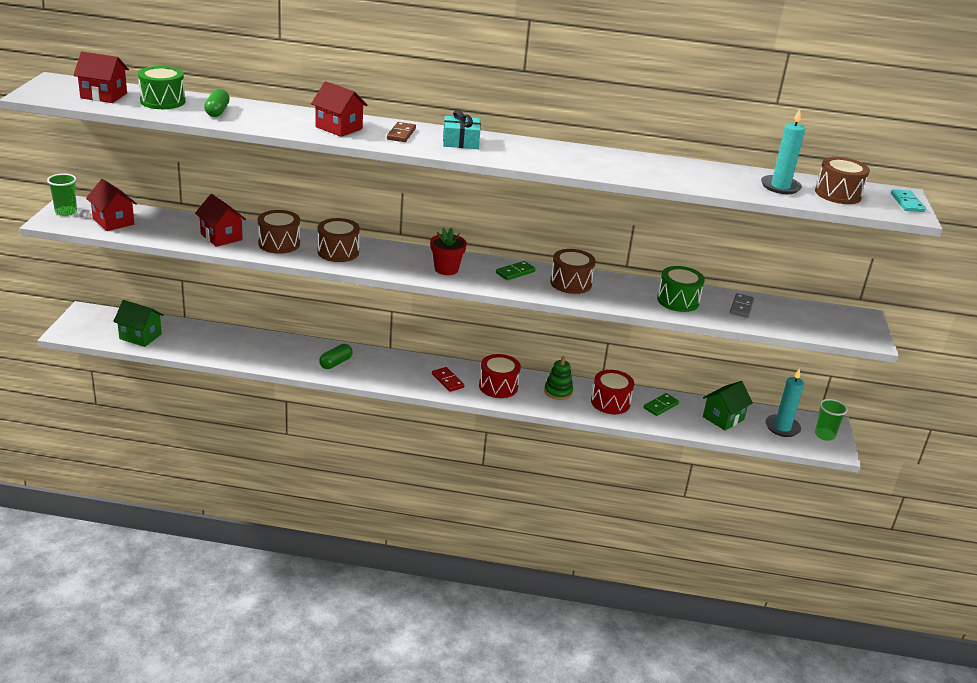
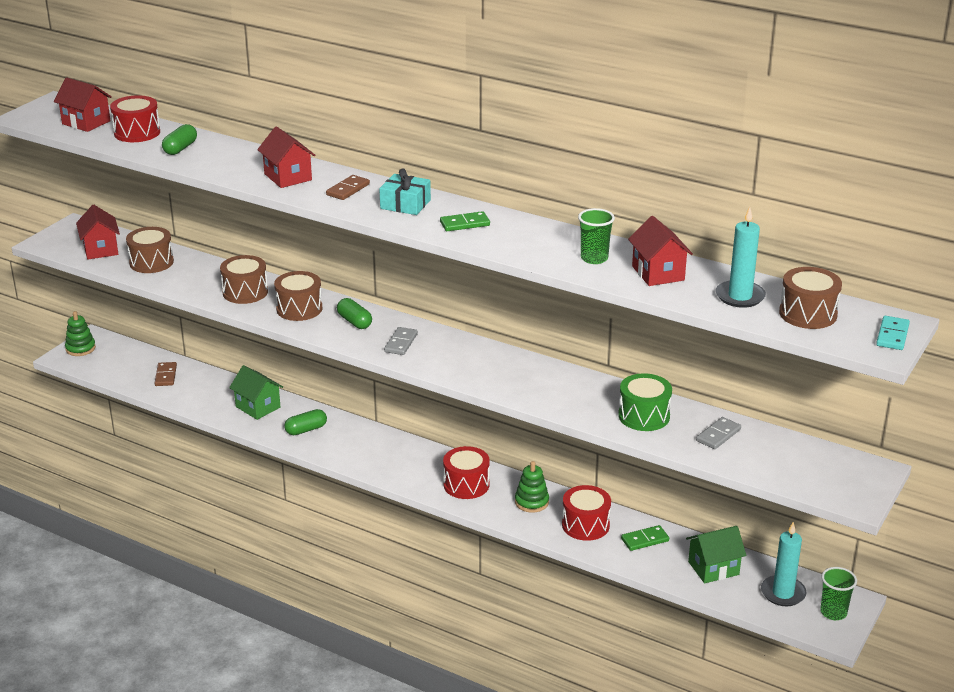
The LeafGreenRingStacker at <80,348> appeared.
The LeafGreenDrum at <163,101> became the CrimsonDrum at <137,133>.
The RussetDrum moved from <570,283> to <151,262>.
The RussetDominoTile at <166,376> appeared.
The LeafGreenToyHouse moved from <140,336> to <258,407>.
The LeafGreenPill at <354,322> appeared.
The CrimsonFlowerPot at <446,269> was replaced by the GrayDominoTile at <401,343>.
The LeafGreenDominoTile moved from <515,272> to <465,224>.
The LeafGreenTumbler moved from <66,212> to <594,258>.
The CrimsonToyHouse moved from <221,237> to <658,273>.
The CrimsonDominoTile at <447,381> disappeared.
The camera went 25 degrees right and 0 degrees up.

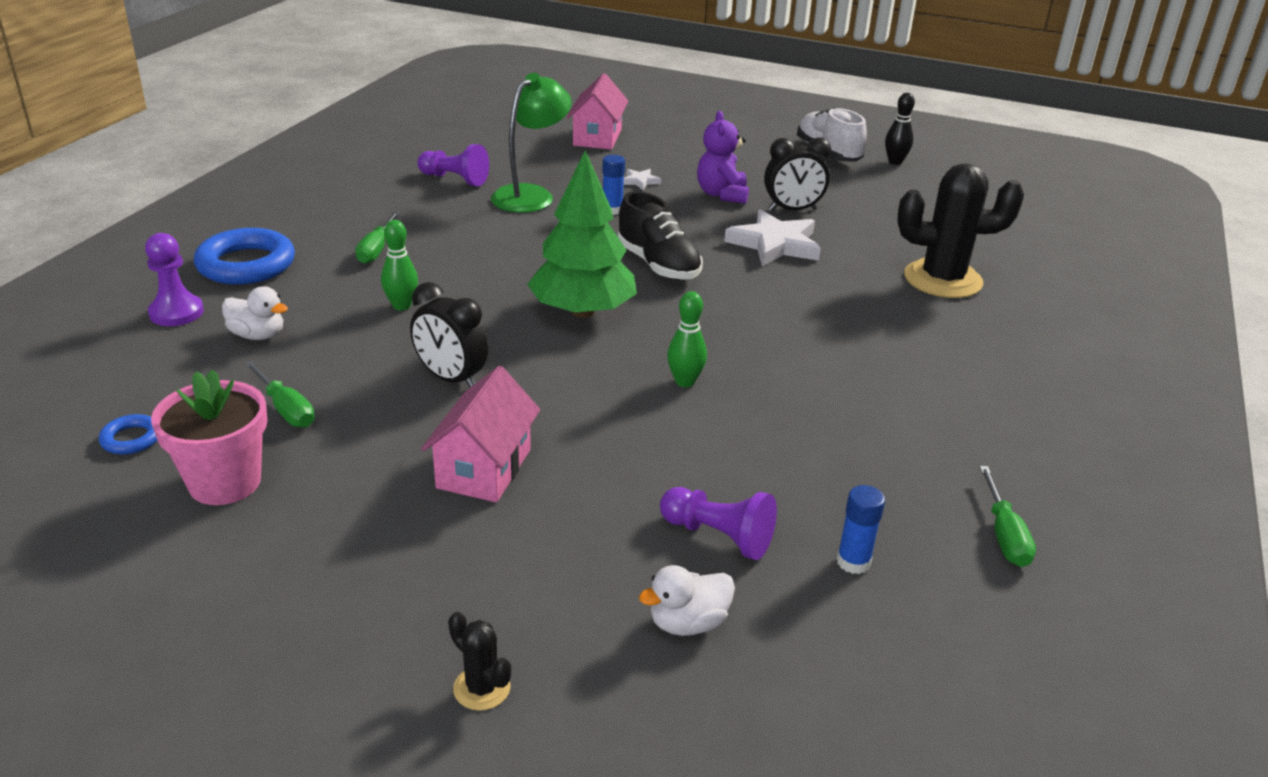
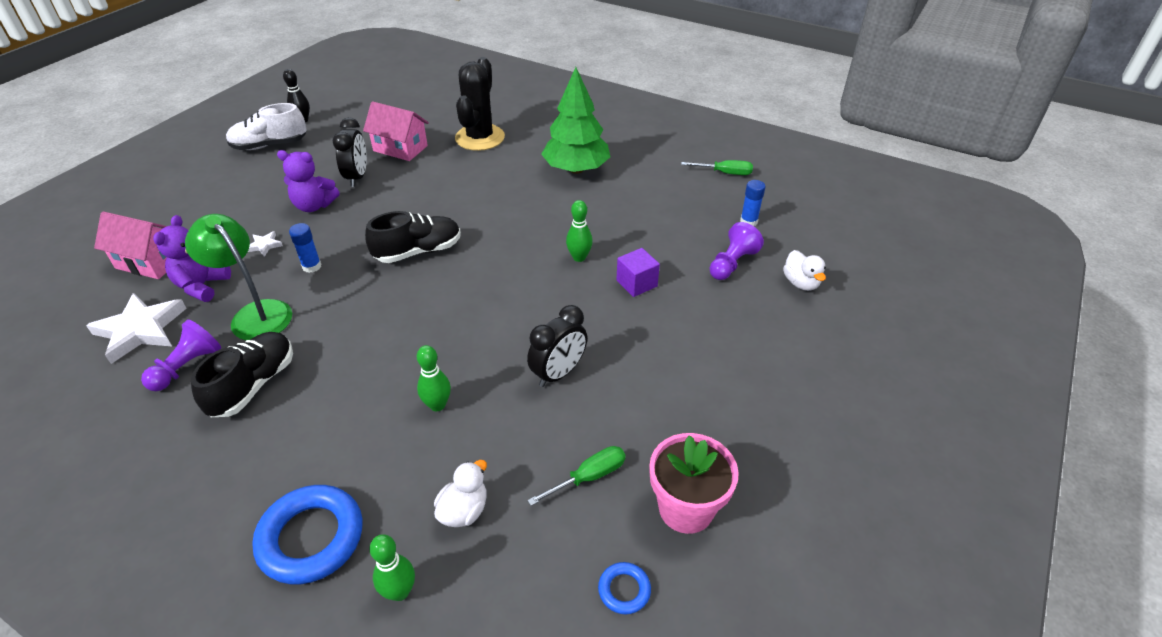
The WhiteFivePointedStar moved from <774,244> to <140,330>.
The PurpleTeddyBear at <202,286> appeared.
The BlackShoe at <253,385> appeared.
The RosePinkToyHouse moved from <484,468> to <400,148>.
The PurpleChessPawn at <176,312> was replaced by the LeafGreenTenpin at <399,591>.
The LeafGreenFirTree moved from <582,311> to <576,169>.
The PurpleCube at <636,283> appeared.
The LeafGreenFlatScrewdriver at <376,250> disappeared.
The BlackPricklyPlant at <481,688> disappeared.
The camera went 80 degrees left and 10 degrees up.

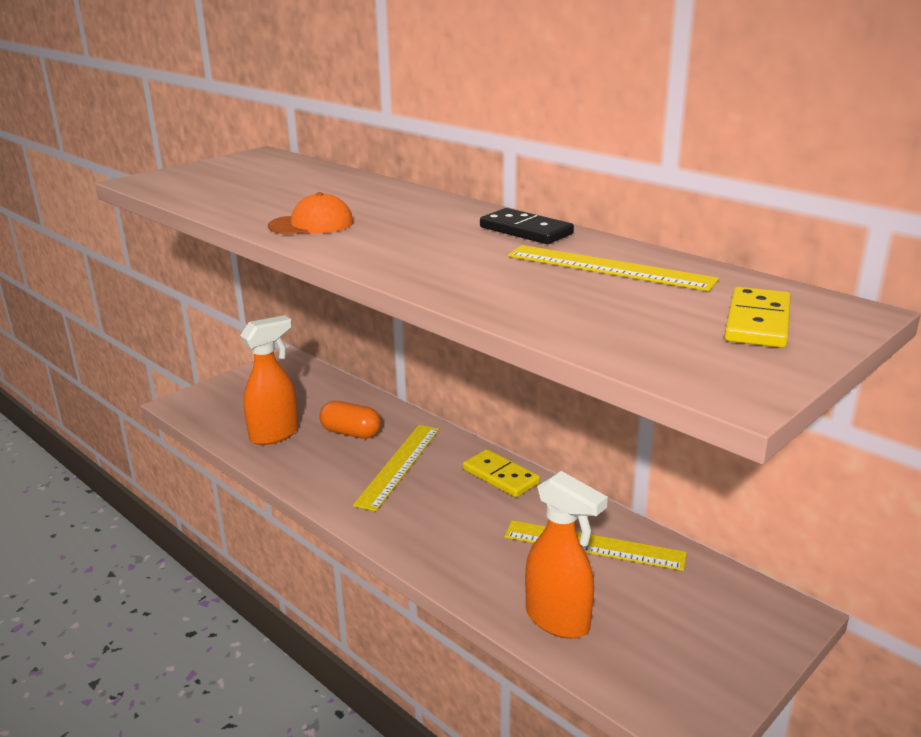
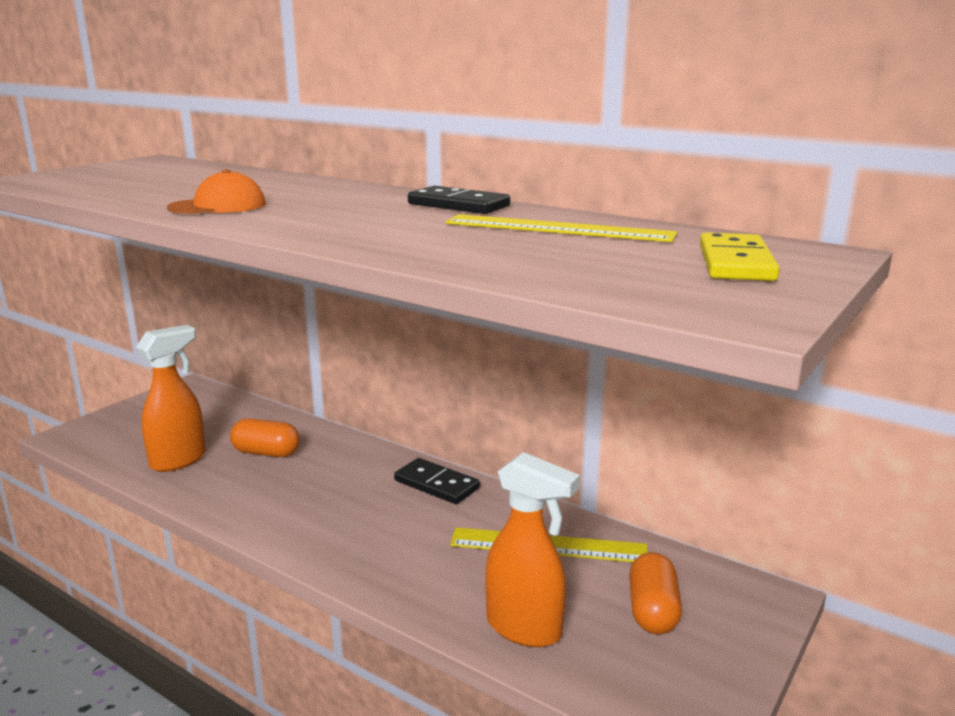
The YellowDominoTile at <500,476> became the BlackDominoTile at <436,484>.
The OrangePill at <653,611> appeared.
The YellowRuler at <399,465> disappeared.
The camera went 10 degrees left and 5 degrees down.

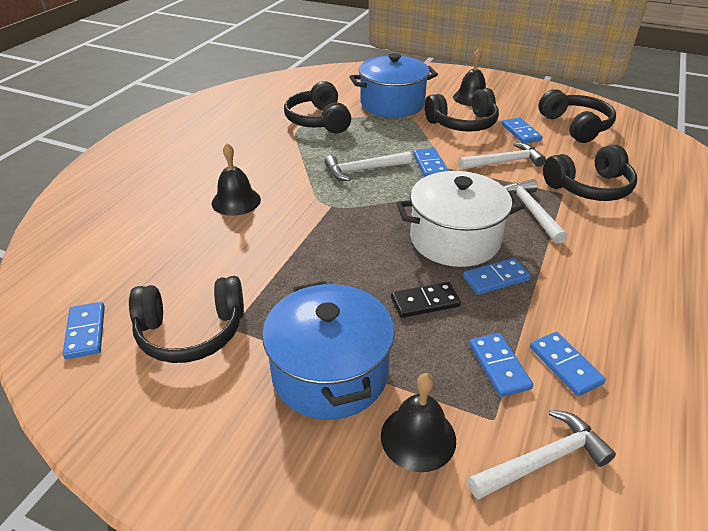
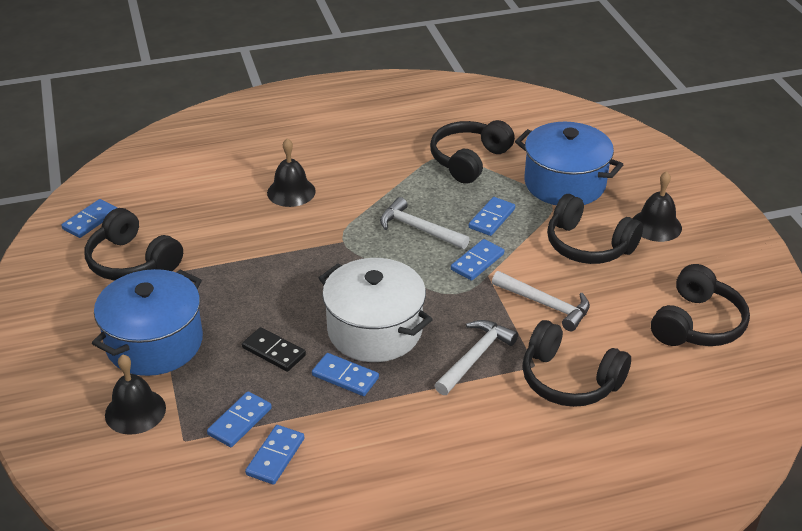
The CobaltDominoTile moved from <521,132> to <492,218>.
The WhiteHammer at <543,460> disappeared.
The camera went 50 degrees right and 0 degrees up.

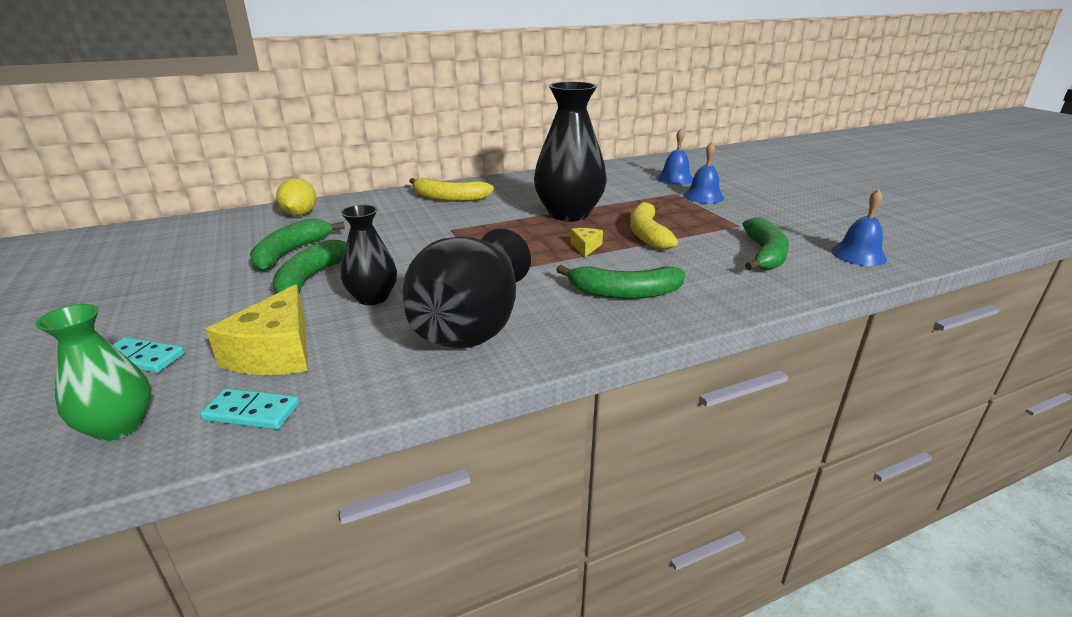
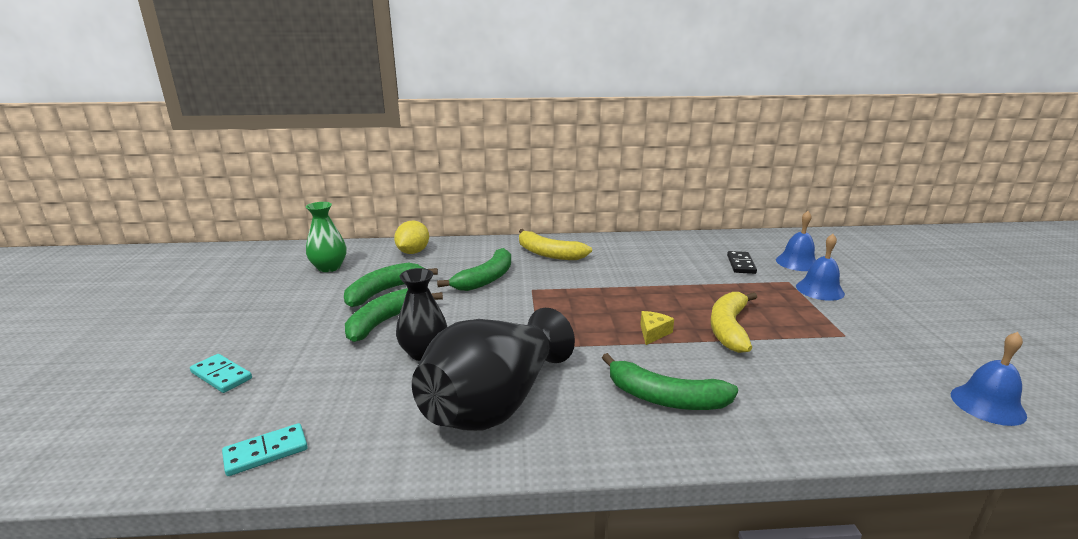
The TurquoiseDominoTile at <252,412> turned 60 degrees counterclockwise.
The LeafGreenTallVase moved from <119,426> to <329,267>.
The LeafGreenBanana moved from <764,254> to <486,279>.
The BlackDominoTile at <741,264> appeared.
The YellowCheeseWedge at <275,352> disappeared.
The BlackTallVase at <569,213> disappeared.
The camera went 20 degrees right and 5 degrees down.

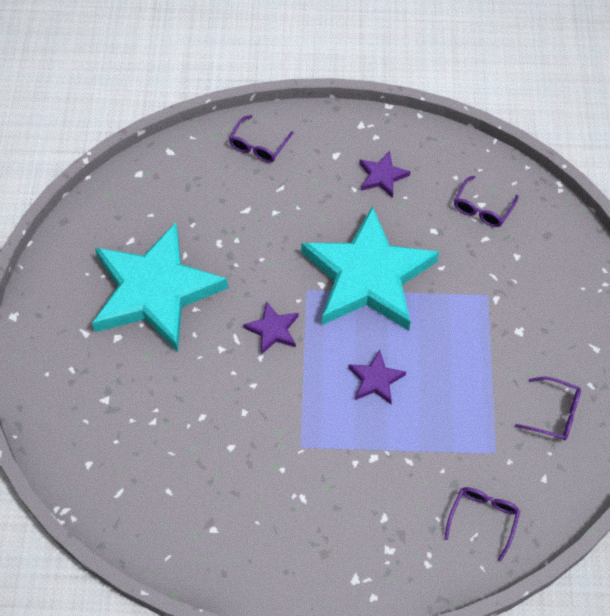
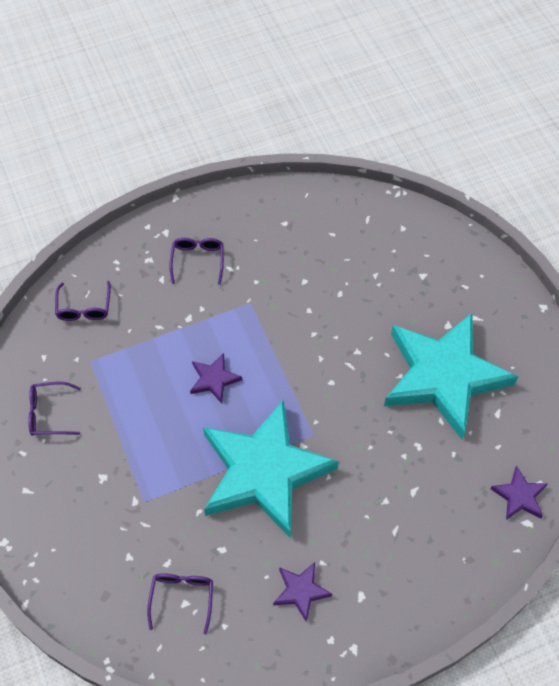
The PurpleSpectacles moved from <258,146> to <198,261>.
The PurpleFivePointedStar moved from <273,330> to <519,496>.
The camera went 155 degrees right and 0 degrees up.

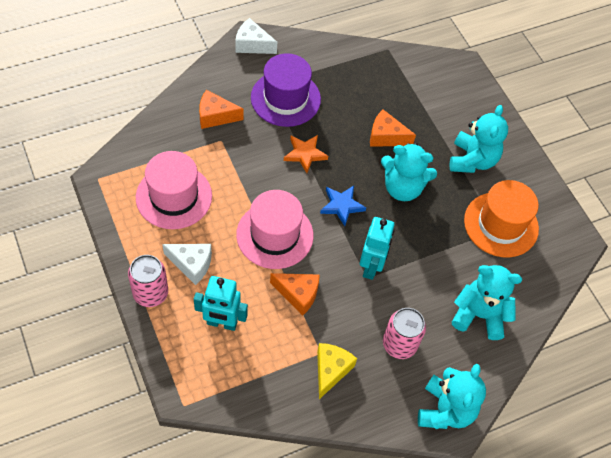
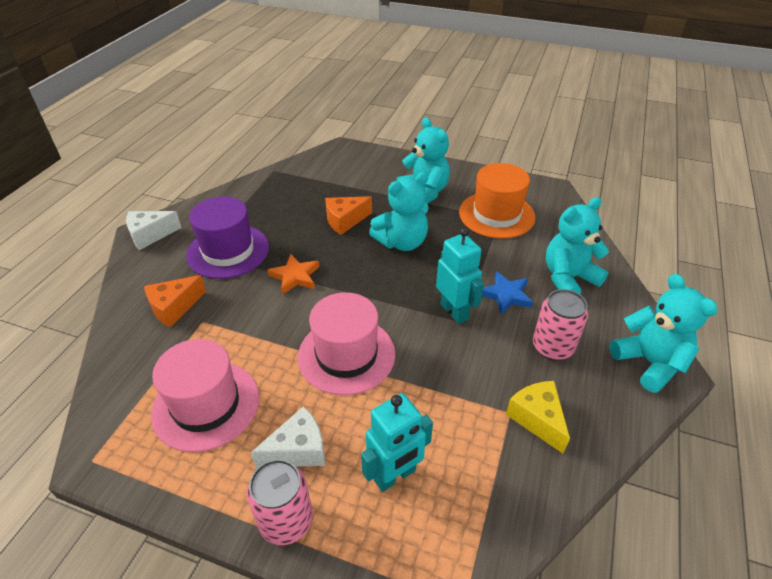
The CobaltFivePointedStar moved from <342,206> to <506,295>.
The OrangeCheeseWedge at <298,294> disappeared.
The camera went 40 degrees left and 15 degrees down.

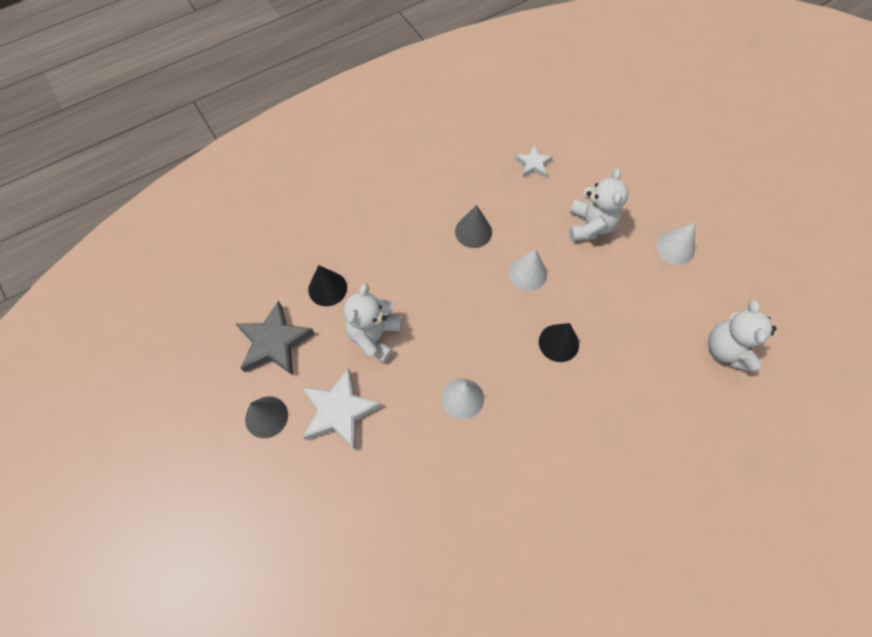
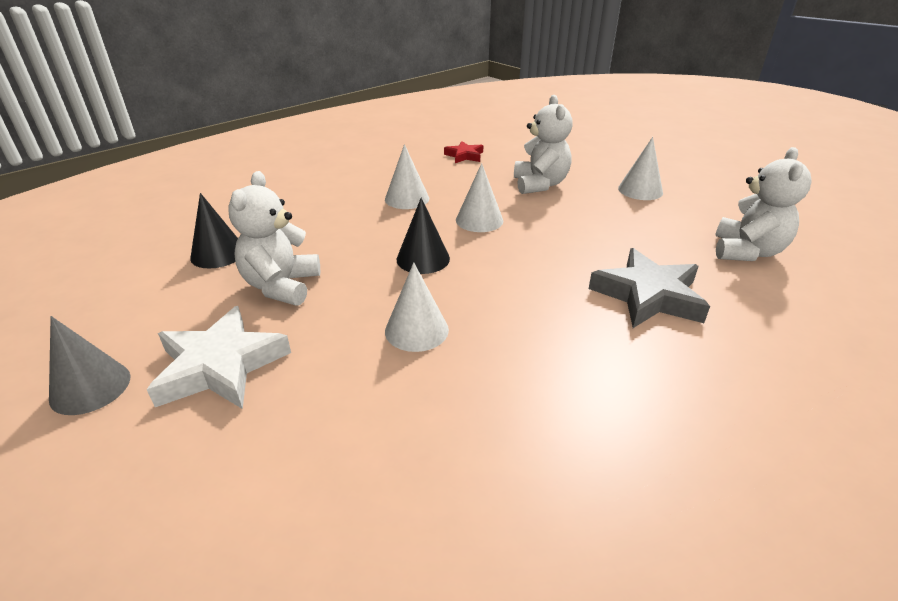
The GrayCone at <473,231> became the WhiteCone at <407,198>.
The BlackCone moved from <558,343> to <423,259>.
The WhiteFivePointedStar at <533,164> became the CrimsonFivePointedStar at <464,156>.
The GrayFivePointedStar moved from <274,342> to <648,295>.
The WhiteTeddyBear at <727,350> turned 150 degrees counterclockwise.
The camera went 10 degrees left and 30 degrees down.

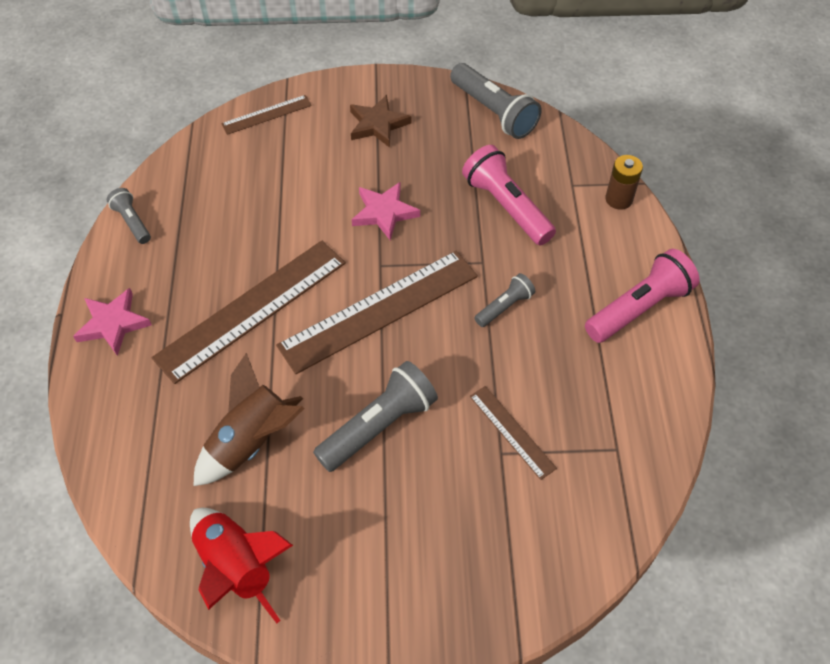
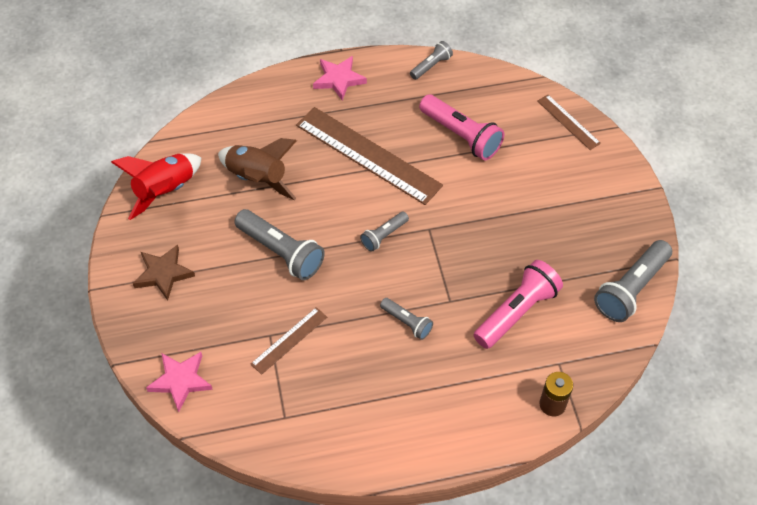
The RussetFivePointedStar moved from <377,124> to <163,274>.
The RosePinkFivePointedStar moved from <384,213> to <180,381>.
The RussetRuler at <379,311> was replaced by the GrayFlashlight at <384,235>.
The RosePinkFlashlight moved from <639,308> to <461,136>.
The camera went 80 degrees right and 0 degrees up.

